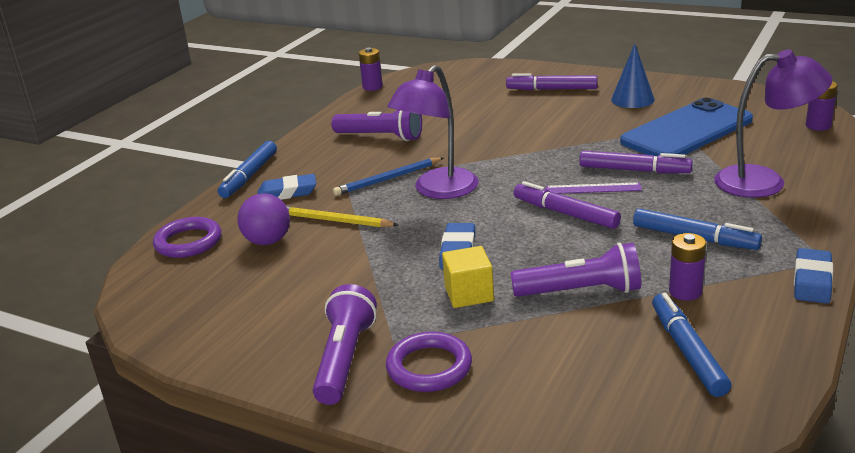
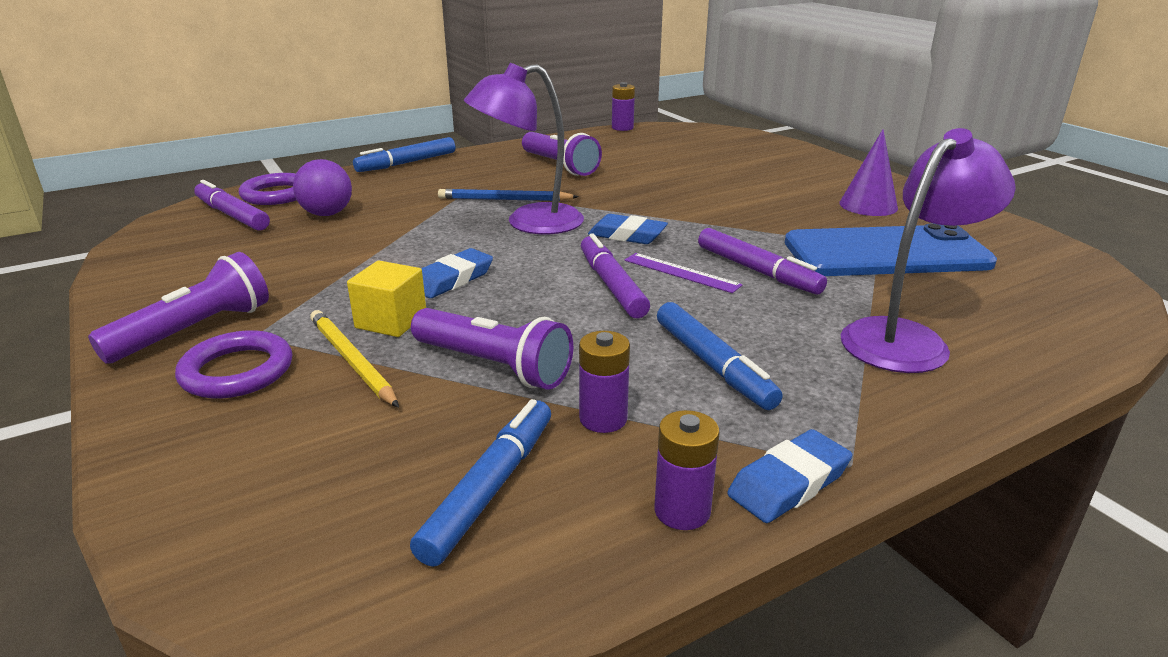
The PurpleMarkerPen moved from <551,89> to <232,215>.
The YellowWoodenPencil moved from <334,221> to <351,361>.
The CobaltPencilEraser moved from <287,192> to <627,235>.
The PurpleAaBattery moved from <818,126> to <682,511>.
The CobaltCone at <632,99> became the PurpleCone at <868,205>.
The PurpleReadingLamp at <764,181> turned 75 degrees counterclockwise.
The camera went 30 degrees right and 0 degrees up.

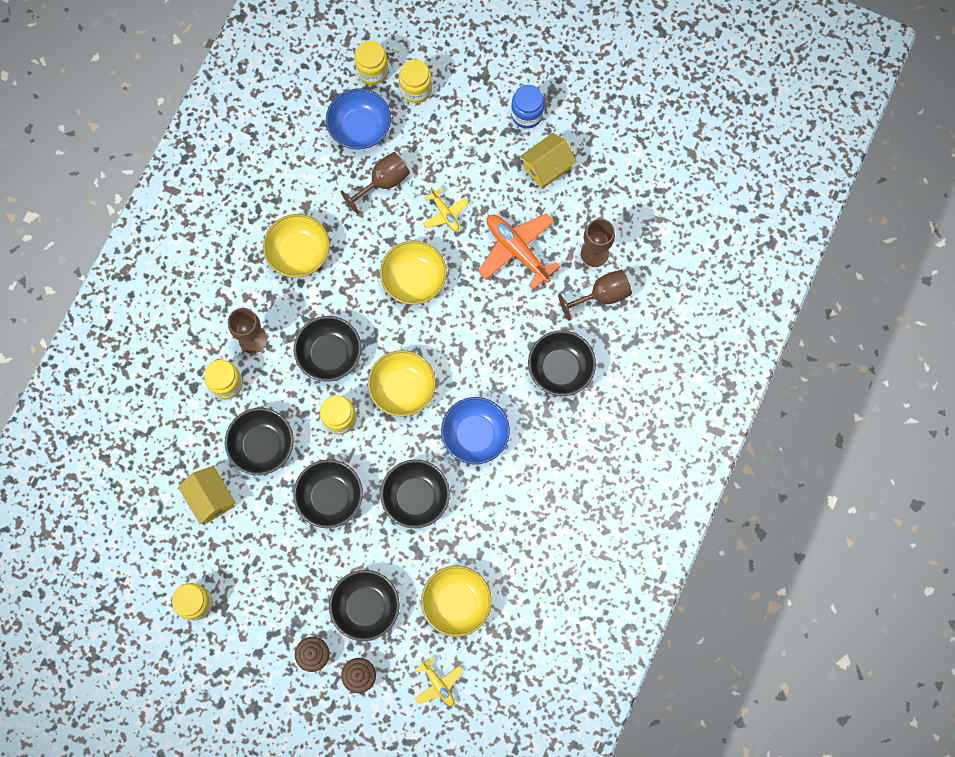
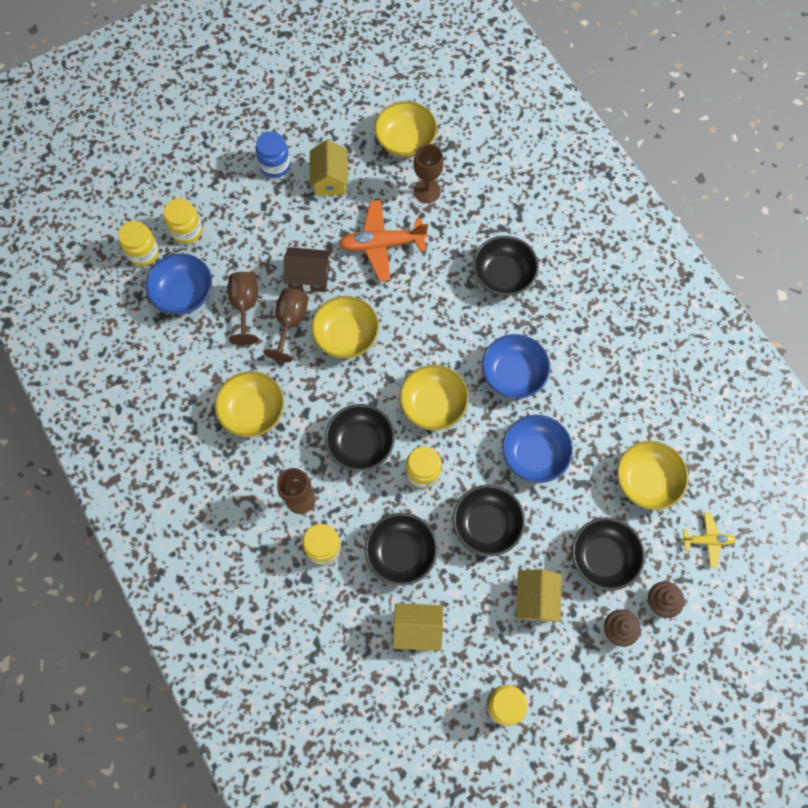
The RussetGoblet moved from <602,295> to <290,322>.
The YellowToyPlane at <445,213> was replaced by the RussetToyHouse at <309,277>.
The YellowBowl at <405,140> appeared.
The BlackBowl at <416,497> became the CobaltBowl at <534,454>.
The YellowToyHouse at <535,599> appeared.
The camera went 55 degrees left and 5 degrees down.

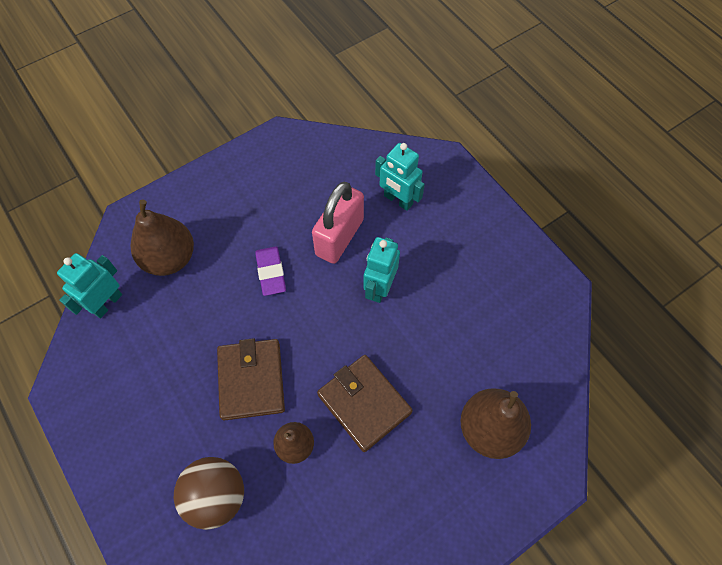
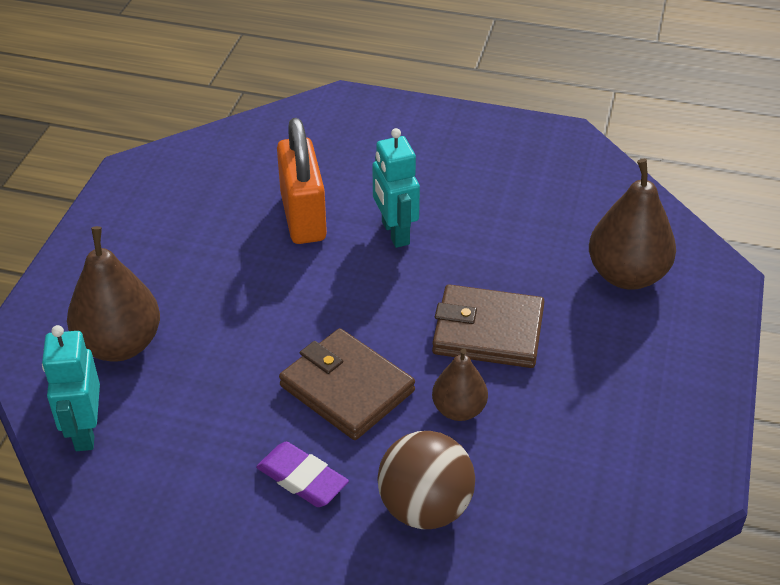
The PurplePencilEraser moved from <271,272> to <302,479>.
The RosePinkPadlock at <339,237> became the OrangePadlock at <303,217>.
The TurquoiseRobotFigure at <398,200> disappeared.
The camera went 40 degrees left and 20 degrees down.

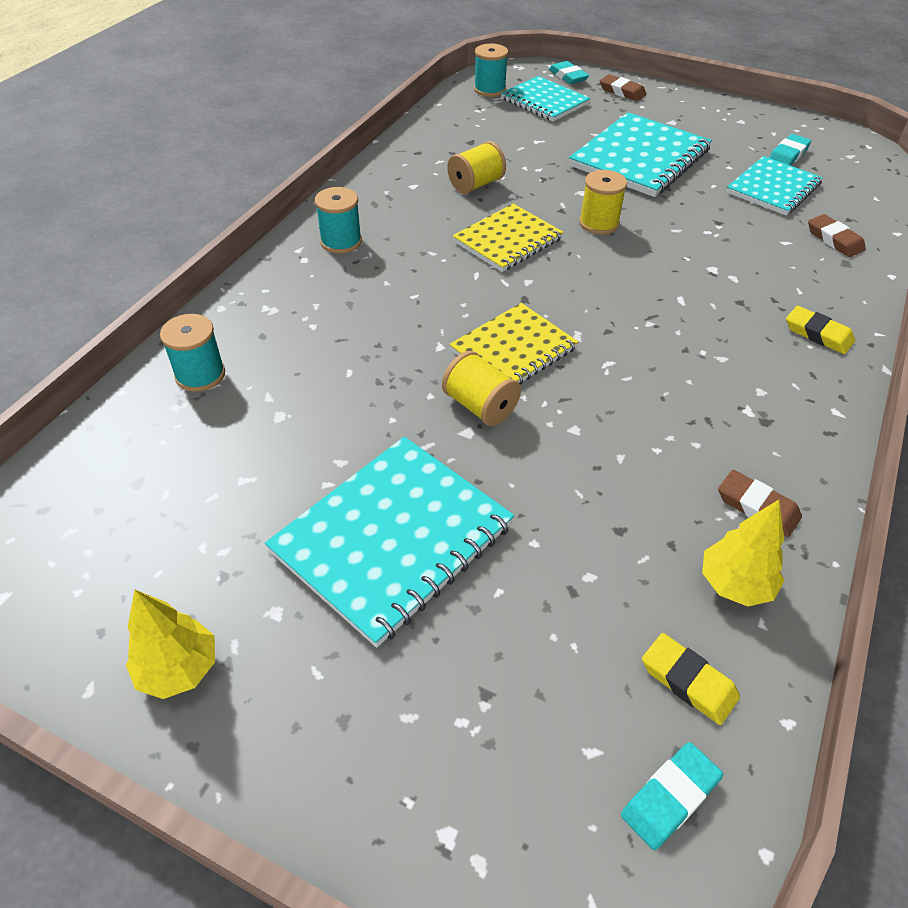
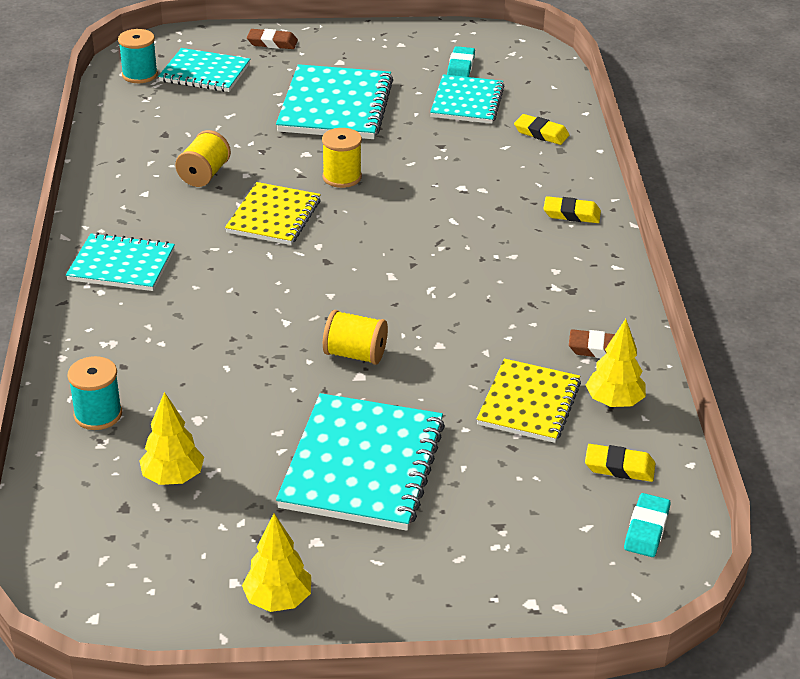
The TurquoiseBobbin at <341,242> was replaced by the TurquoiseNotepad at <121,265>.
The YellowFirTree at <173,477> appeared.
The YellowNotepad moved from <513,349> to <529,403>.
The RussetPencilEraser at <834,239> became the YellowPencilEraser at <541,133>.
The TurquoisePencilEraser at <568,76> disappeared.
The camera went 30 degrees left and 10 degrees down.

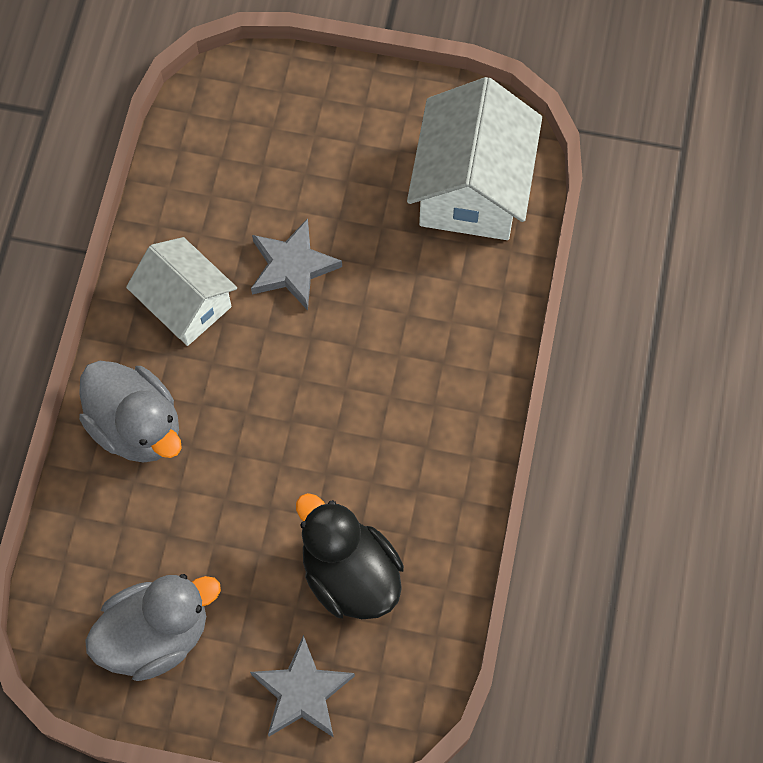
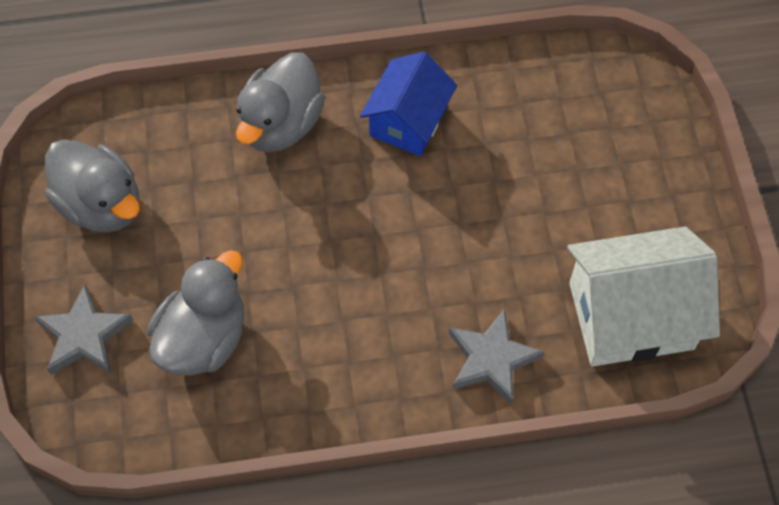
The BlackRubberDuck at <350,575> became the GrayRubberDuck at <203,338>.
The WhiteToyHouse at <186,304> became the CobaltToyHouse at <408,121>.
The GrayFivePointedStar moved from <292,267> to <491,359>.
The camera went 70 degrees right and 5 degrees down.

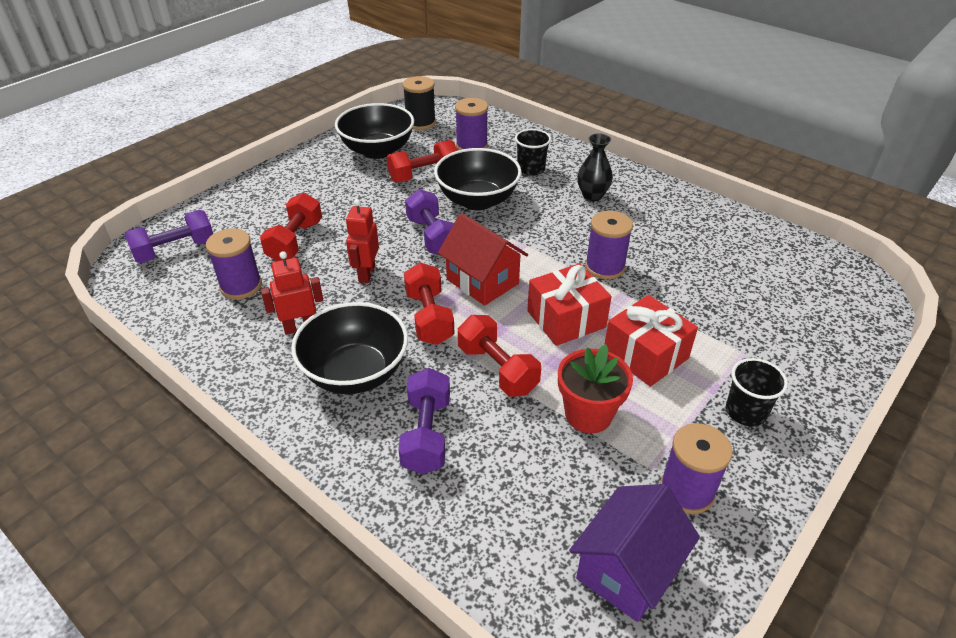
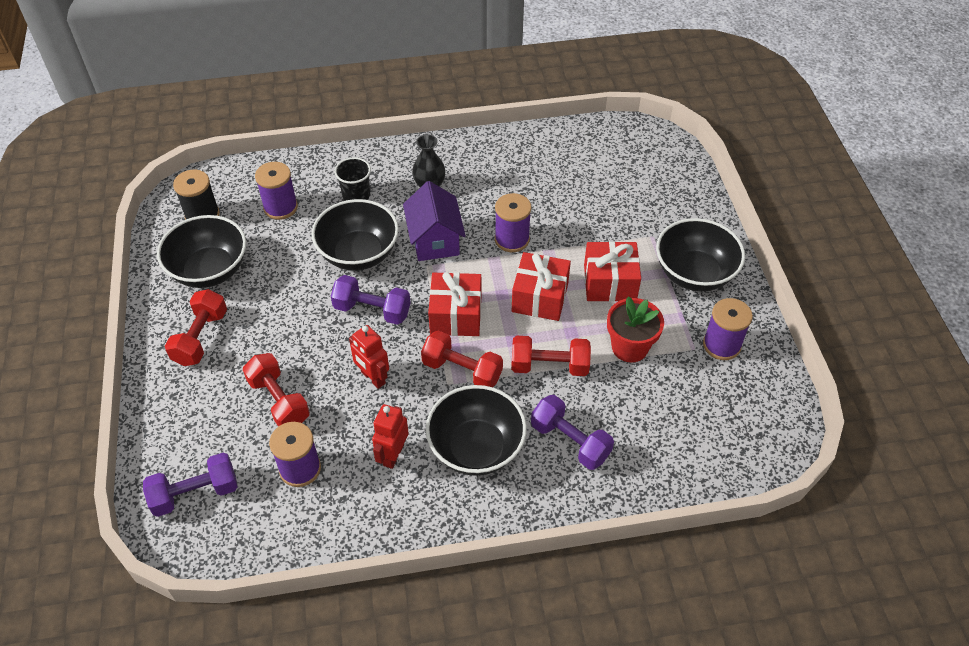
The PurpleDumbbell at <175,250> turned 60 degrees clockwise.
The CrimsonDumbbell moved from <423,175> to <200,337>.
The PurpleToyHouse moved from <627,570> to <435,240>.
The CrimsonToyHouse at <482,281> was replaced by the CrimsonWrappedGift at <456,315>.
The BlackTumbler at <745,412> was replaced by the BlackBowl at <694,274>.
The camera went 50 degrees left and 10 degrees up.

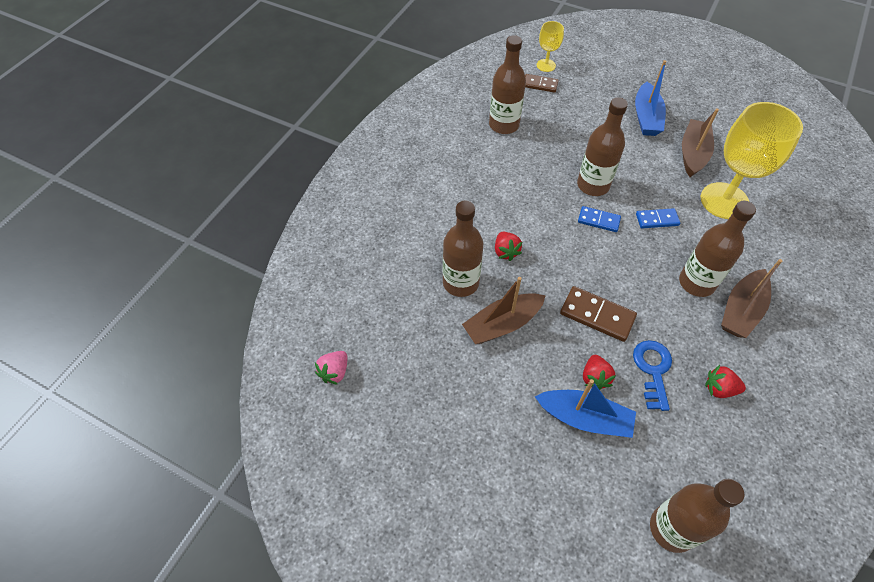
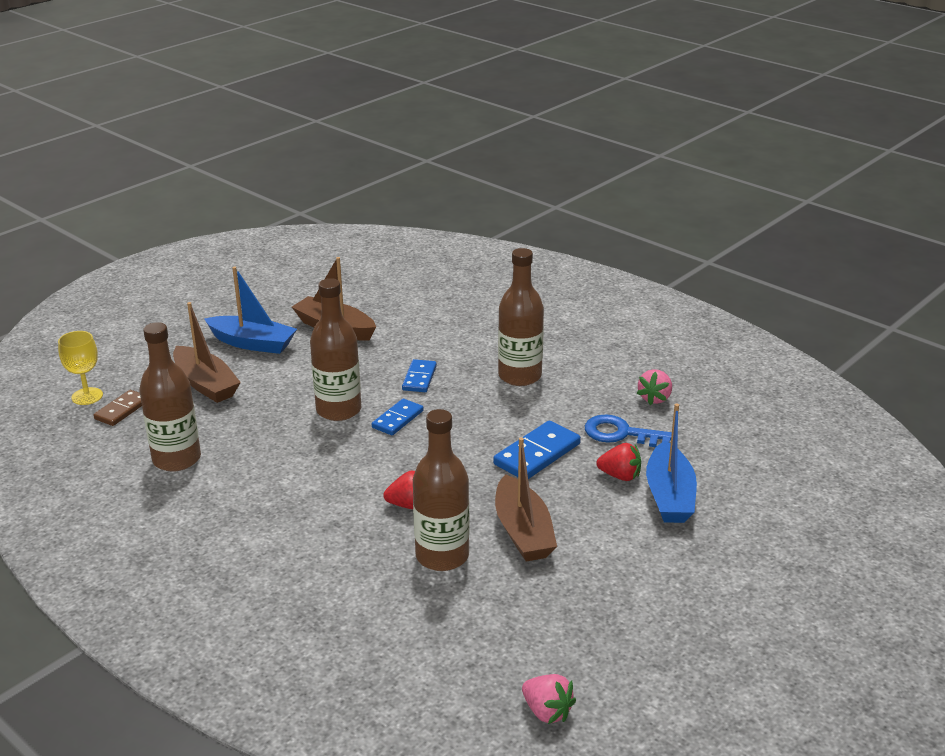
The RussetSailboat moved from <741,310> to <206,384>.
The RussetDominoTile at <597,315> became the CobaltDominoTile at <537,454>.
The CrimsonToyStrawberry at <719,389> became the RosePinkToyStrawberry at <654,398>.
The CobaltSailboat at <584,418> turned 150 degrees clockwise.
The RussetDrinkBottle at <672,528> disappeared.
The YellowGoblet at <724,201> disappeared.
The camera went 75 degrees left and 25 degrees down.

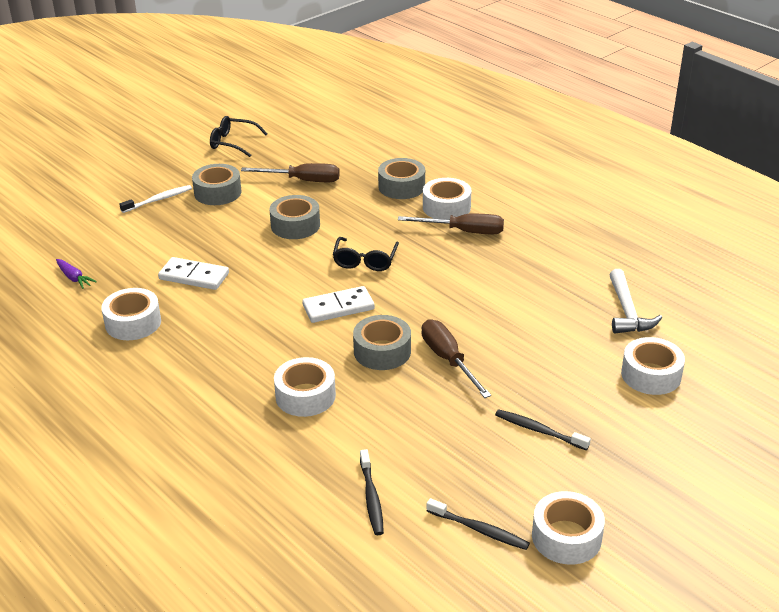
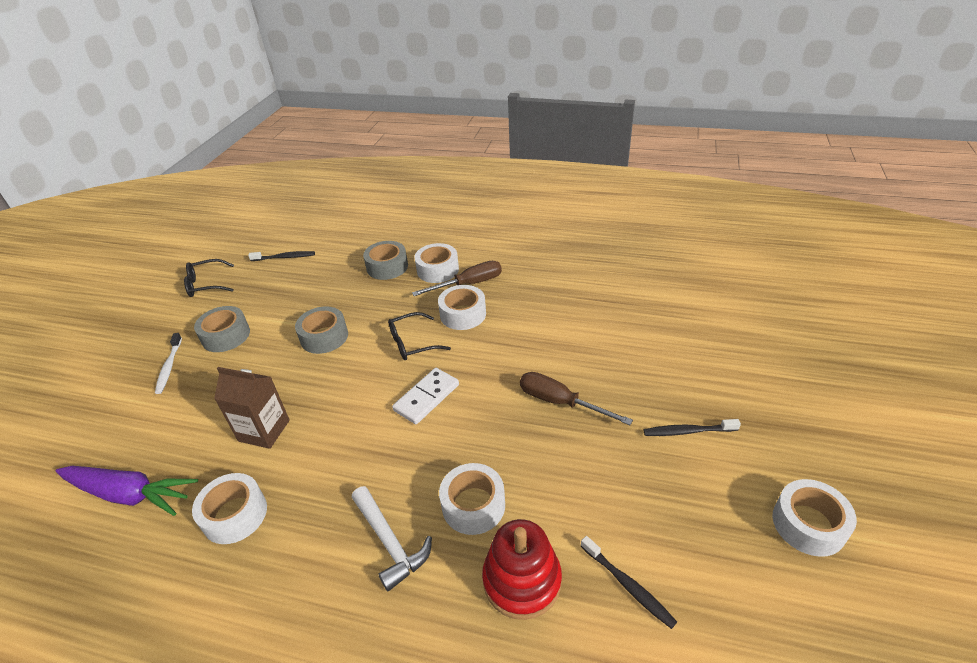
The PurpleCarrot at <74,278> changed to 2.12 times the size.
The WhiteToothBrush at <158,200> turned 150 degrees clockwise.
The WhiteDominoTile at <194,276> was replaced by the RussetCarton at <264,430>.
The BlackToothBrush moved from <479,530> to <284,257>.
The WhiteHammer moved from <627,311> to <390,542>.
The BlackSpectacles at <365,261> turned 90 degrees clockwise.
The WhiteRollOfTape moved from <651,375> to <463,314>.
The CrimsonRingStacker at <522,580> appeared.
The RussetFlatScrewdriver at <303,180> disappeared.
The GrayRollOfTape at <382,351> disappeared.
The camera went 30 degrees left and 5 degrees up.

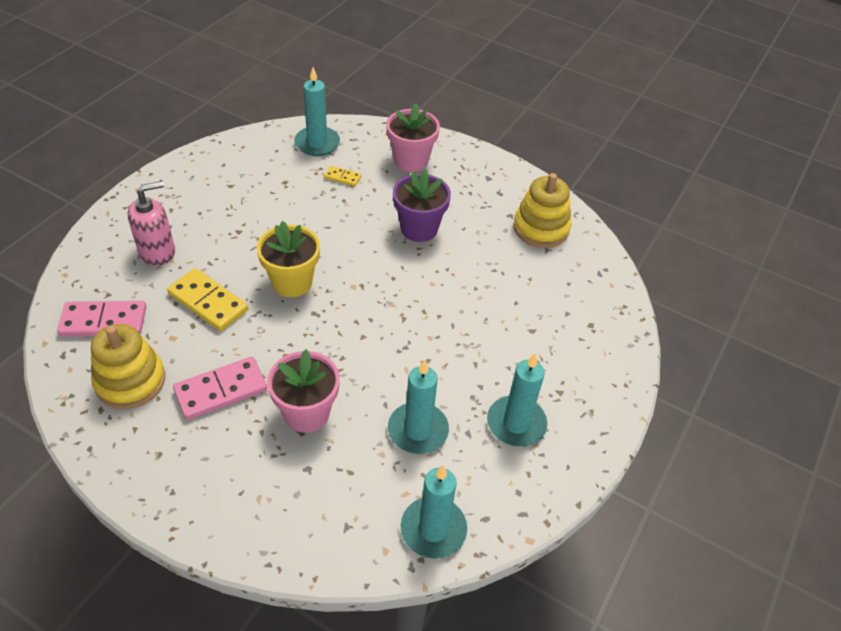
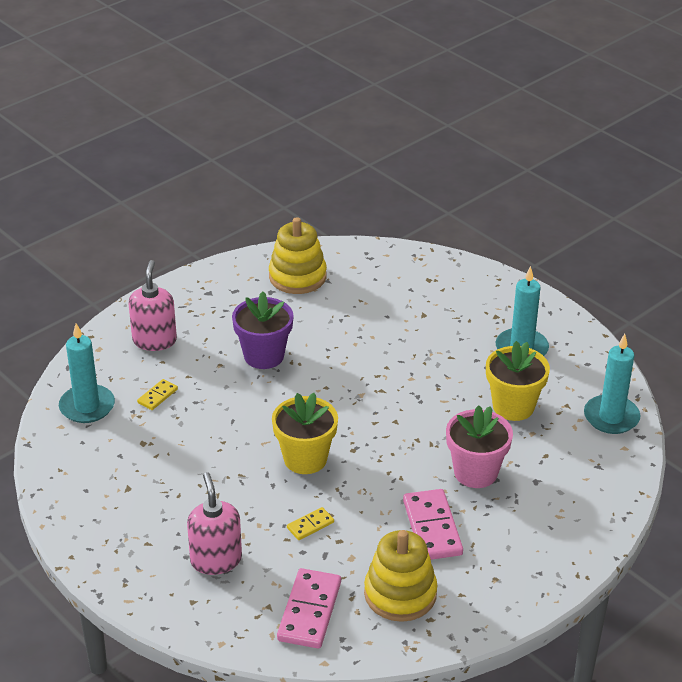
The RosePinkFlowerPot at <411,161> was replaced by the RosePinkSoapDispenser at <154,340>.
The YellowDominoTile at <208,302> changed to 0.51 times the size.
The TurquoiseCandle at <418,430> was replaced by the YellowFlowerPot at <513,406>.
The camera went 70 degrees left and 10 degrees down.

